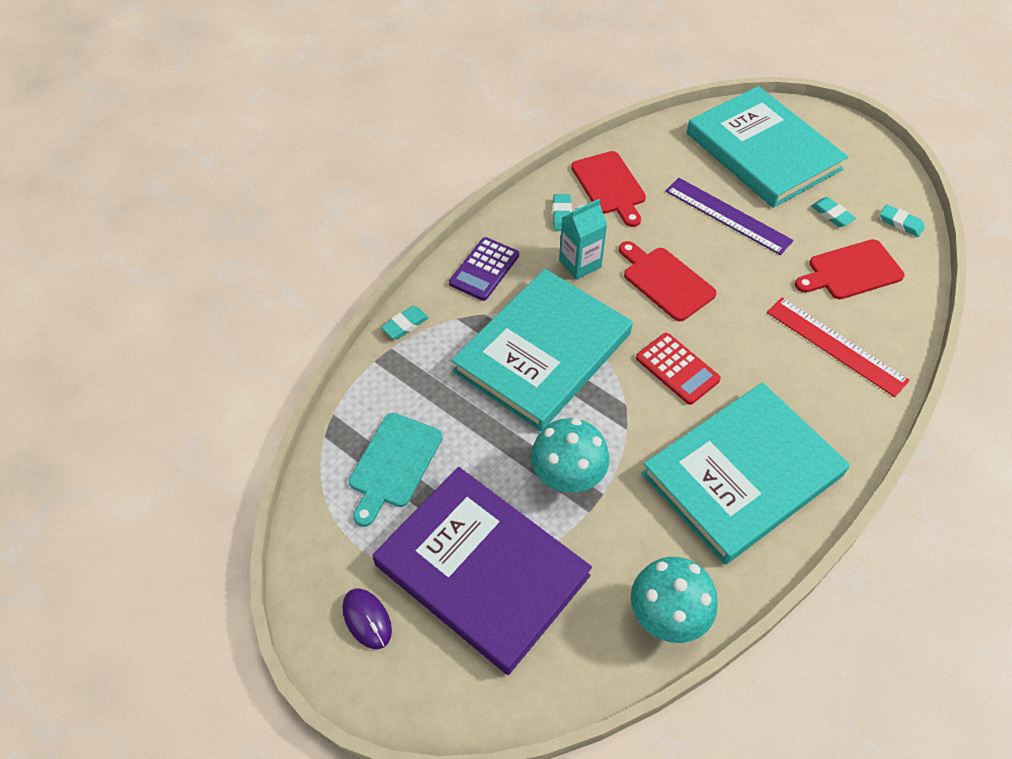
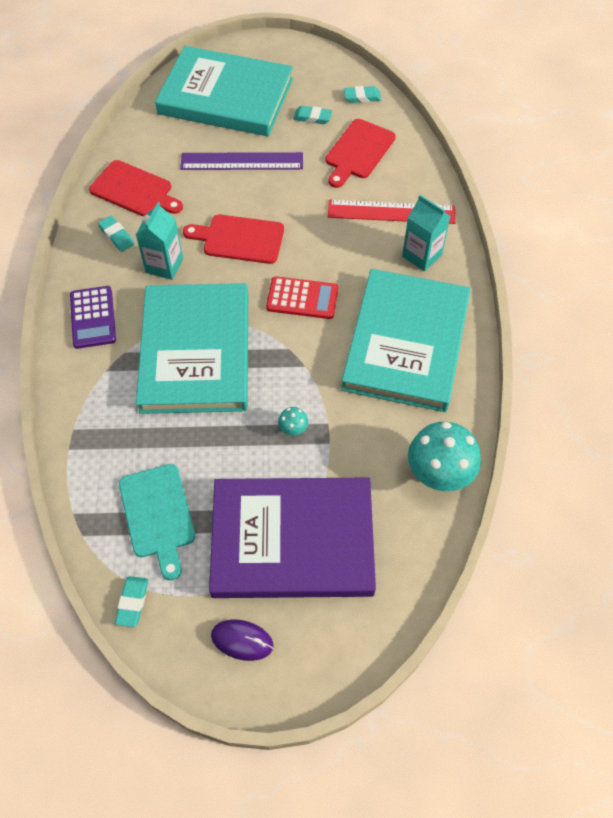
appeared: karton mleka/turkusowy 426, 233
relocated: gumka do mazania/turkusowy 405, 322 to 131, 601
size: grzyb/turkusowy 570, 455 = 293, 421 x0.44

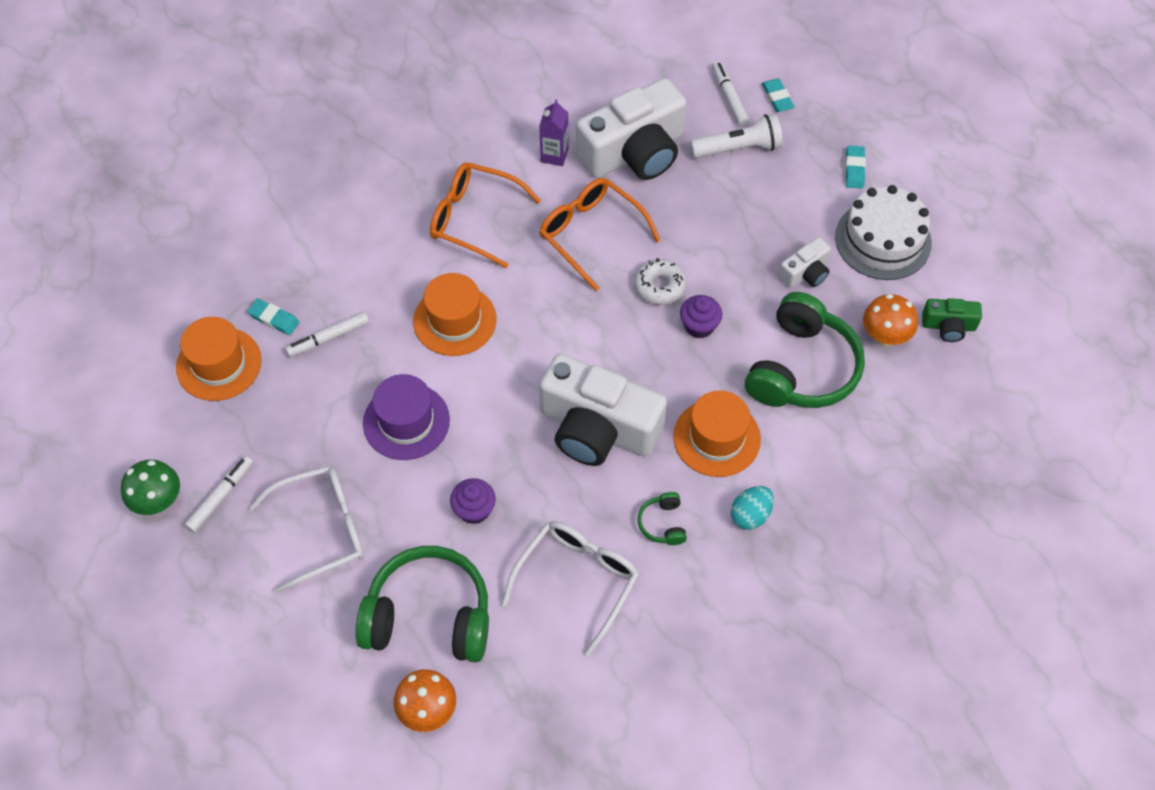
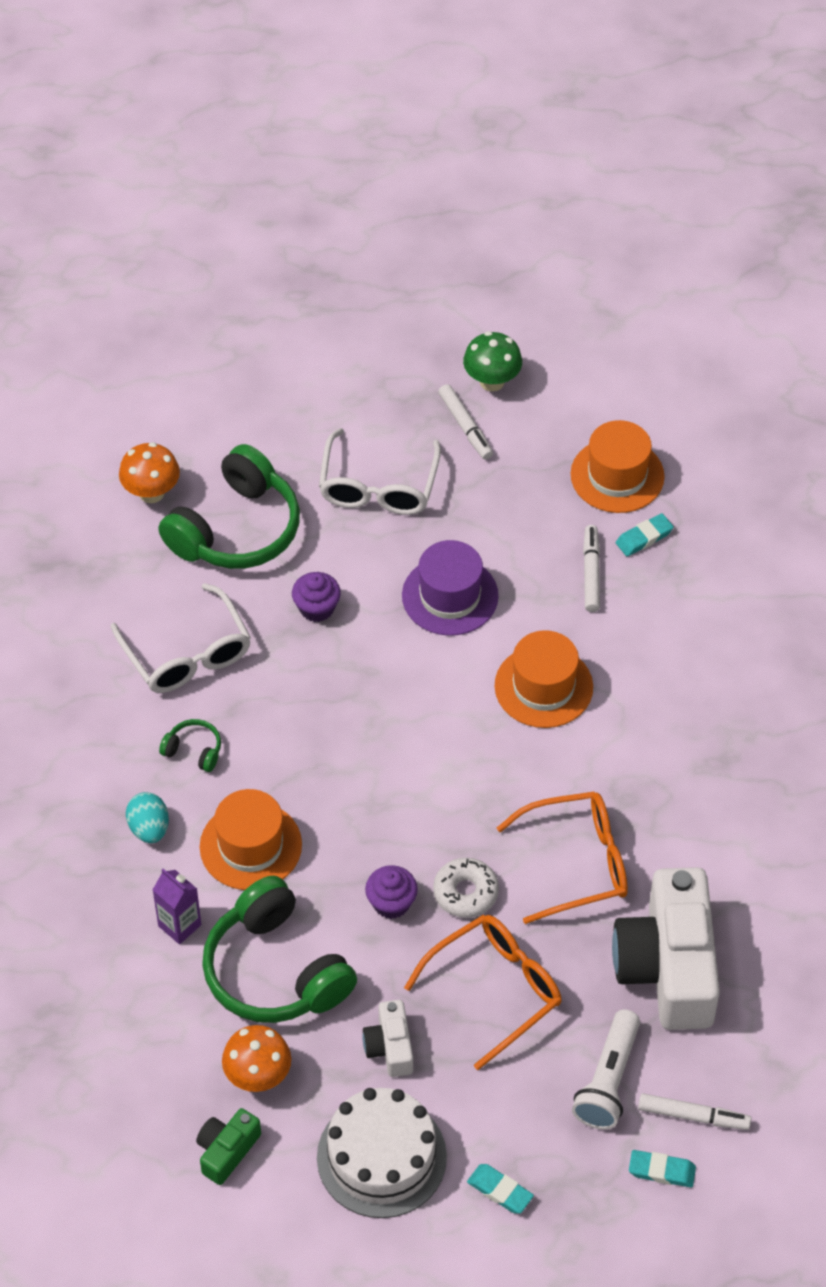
missing: aparat fotograficzny/biały 603, 409
relocated: okulary/pomarańczowy 485, 215 to 483, 992; karton mleka/fioletowy 553, 132 to 177, 906

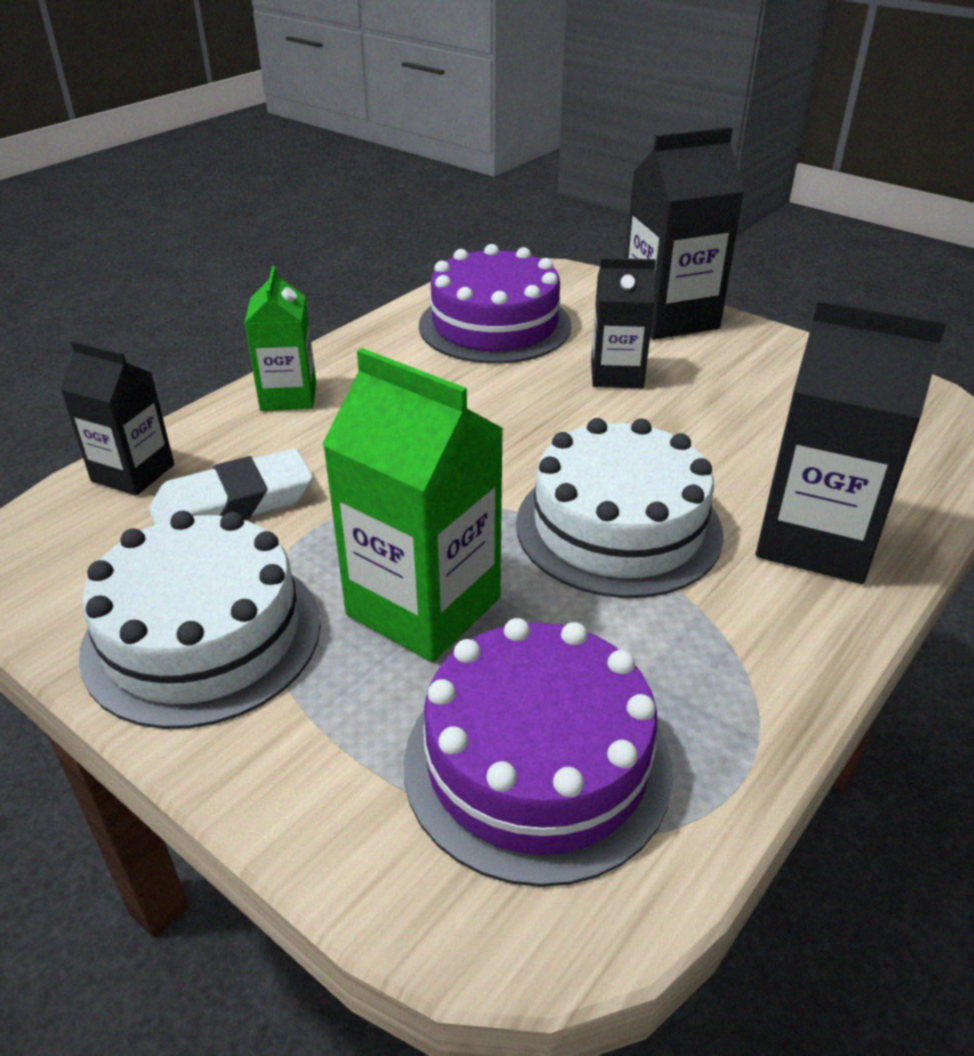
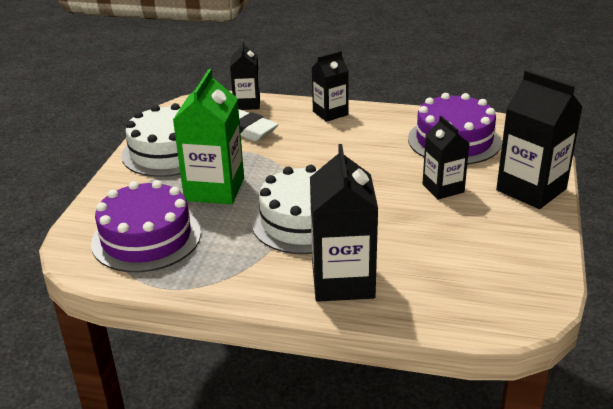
colour: karton mleka/zielony 280, 338 to karton mleka/czarny 330, 86

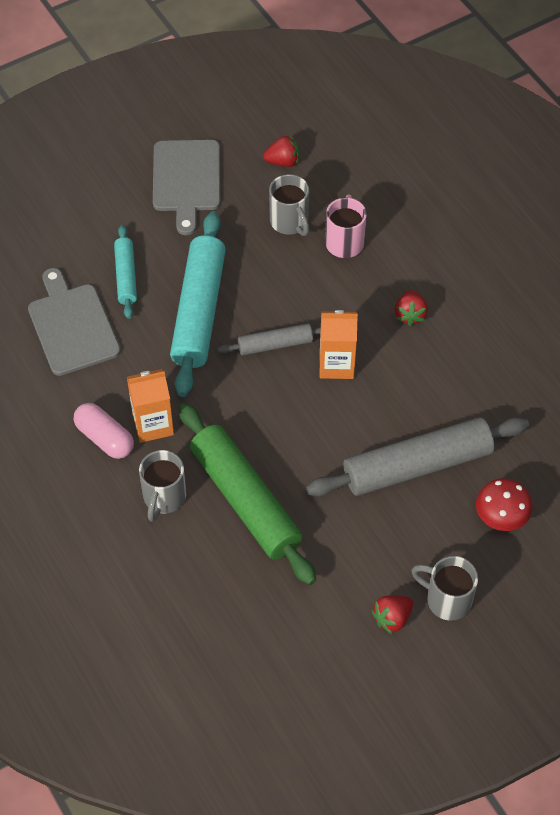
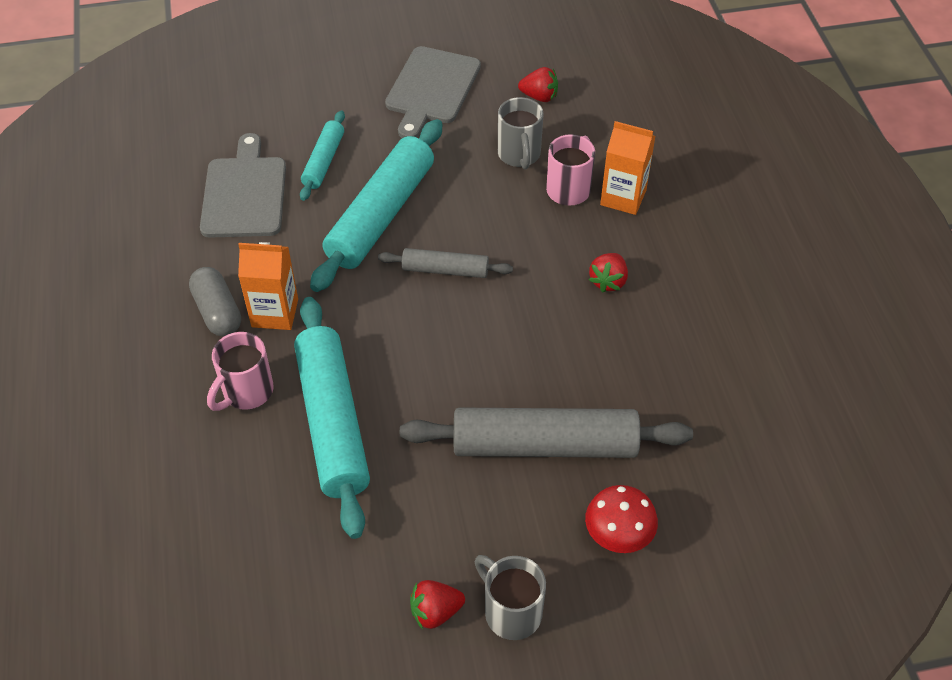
relocated: karton mleka/pomarańczowy 339, 344 to 627, 168
colour: kapsułka/różowy 104, 431 to kapsułka/szary 215, 301; kubek/szary 162, 486 to kubek/różowy 240, 371; wałek do ciasta/zielony 247, 494 to wałek do ciasta/turkusowy 332, 418

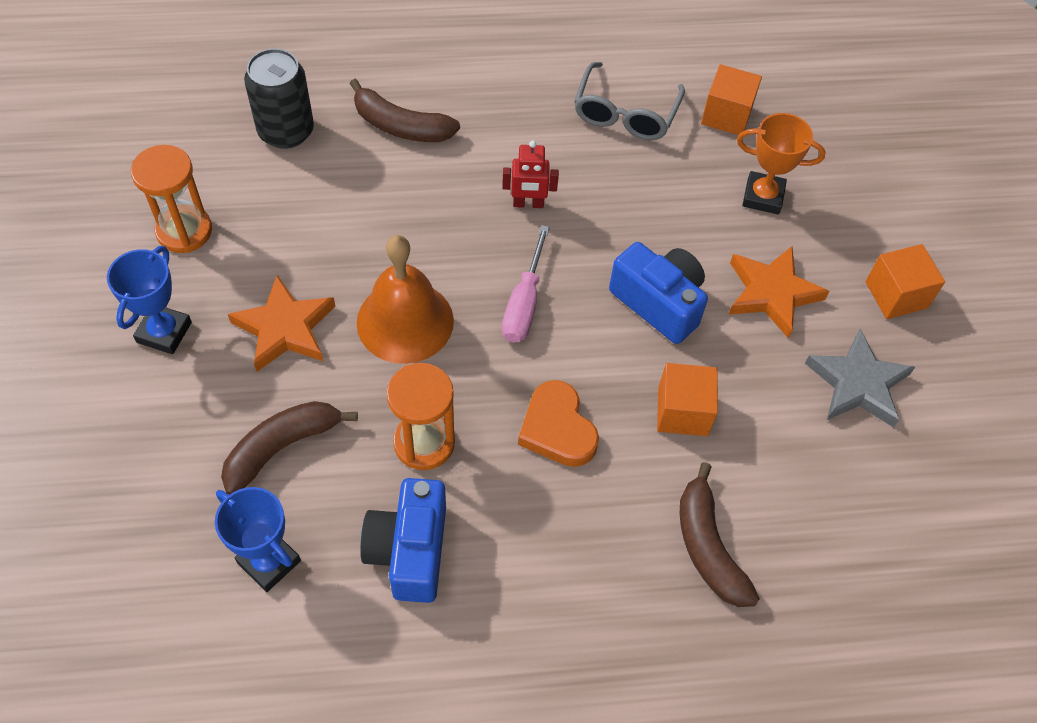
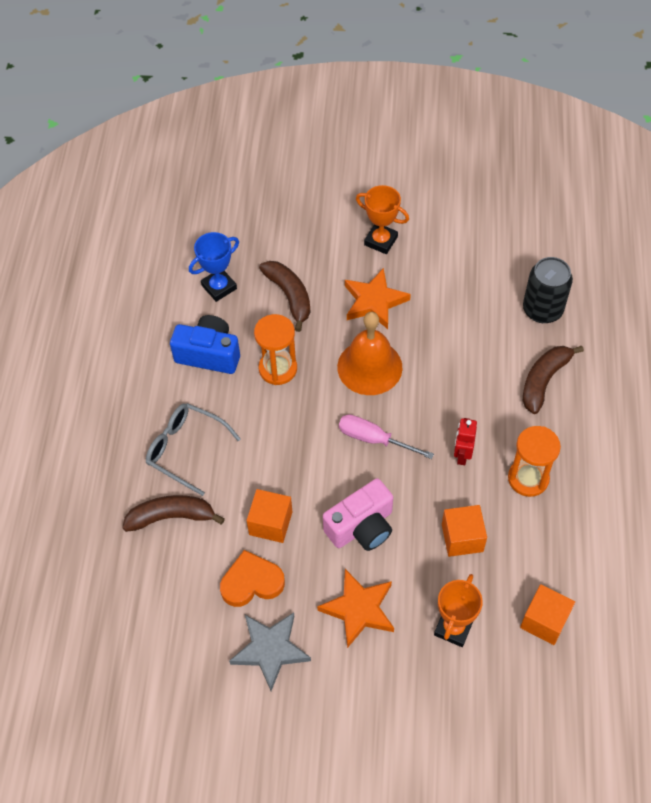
relocated: klepsydra/pomarańczowy 171, 199 to 534, 461; serce/pomarańczowy 558, 423 to 252, 578; okulary/szary 629, 101 to 193, 449; sześcian/pomarańczowy 905, 281 to 464, 531
colour: puchar/niebieski 149, 300 to puchar/pomarańczowy 382, 219; aparat fotograficzny/niebieski 658, 293 to aparat fotograficzny/różowy 358, 514

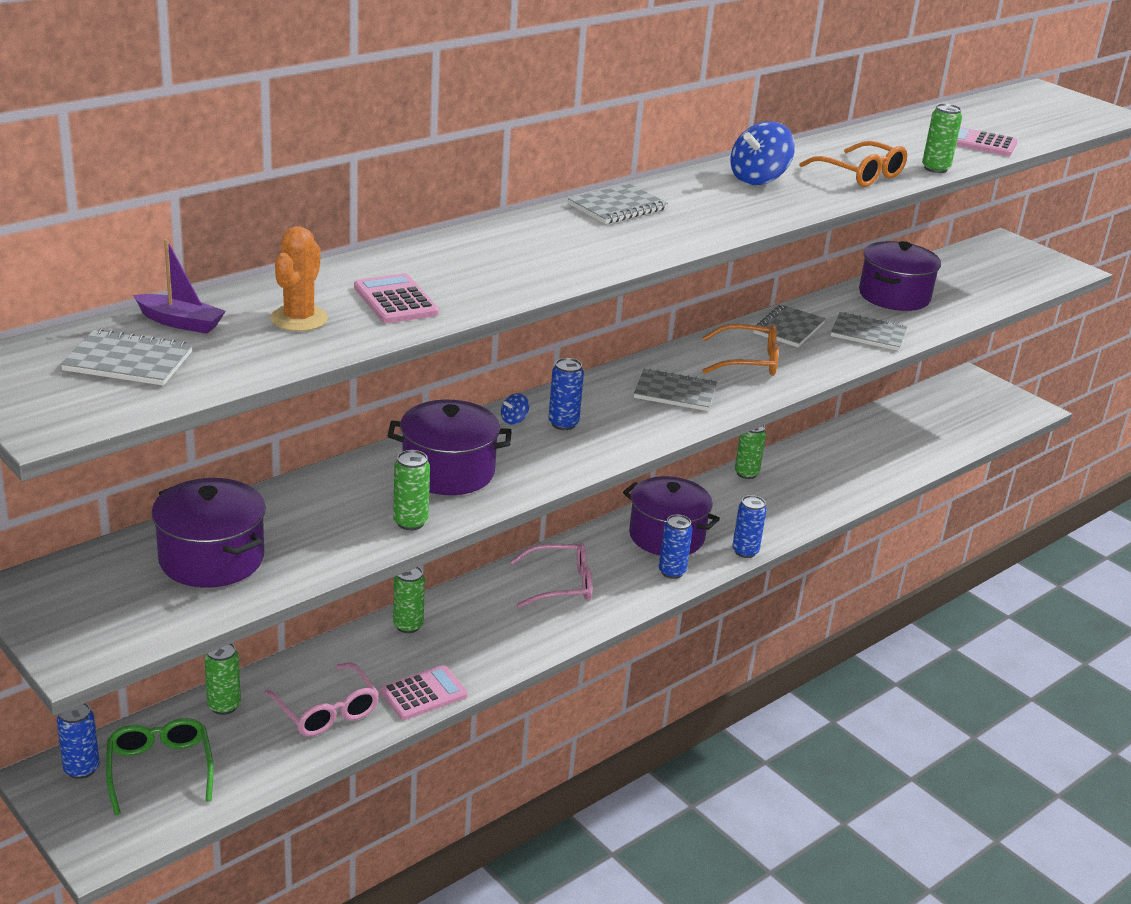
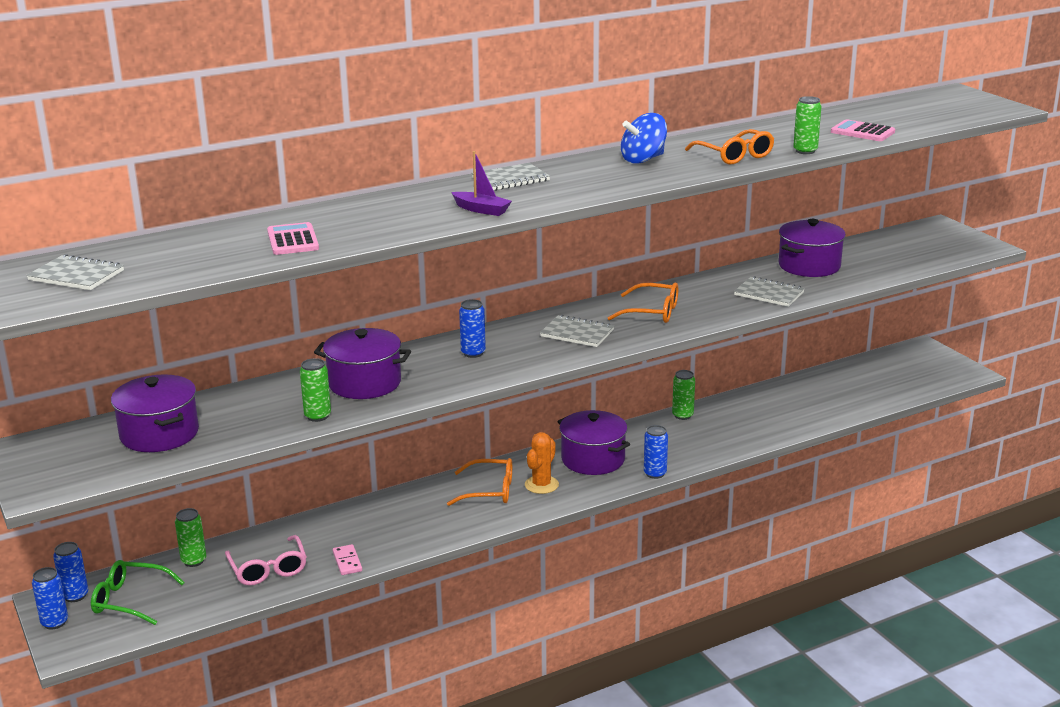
missing: puszka/zielony 409, 600; bączek/niebieski 515, 409; zeszyt/szary 789, 326
relocated: łódka/fioletowy 179, 286 to 481, 183; kaktus/pomarańczowy 299, 278 to 542, 463; puszka/niebieski 676, 546 to 50, 598
exchanged: kalkulator/różowy 424, 692 to kostka domina/różowy 347, 559
colour: okulary/różowy 551, 575 to okulary/pomarańczowy 479, 482
spun: okulary/zielony 160, 766 = 138, 592 75 degrees counterclockwise

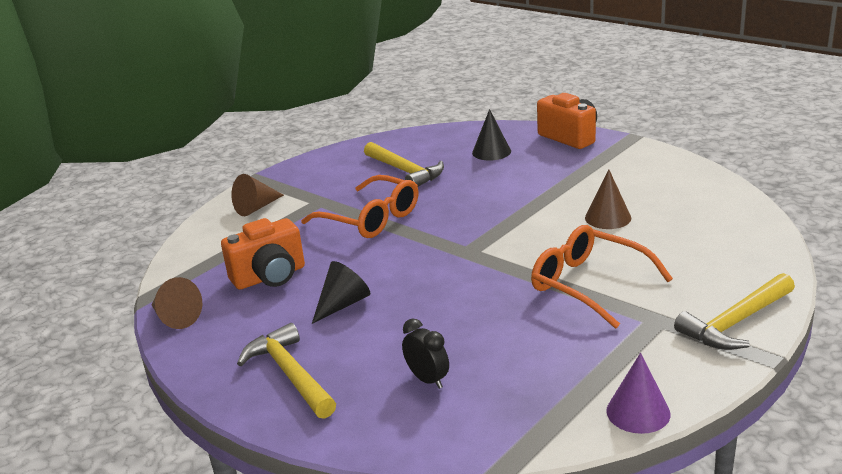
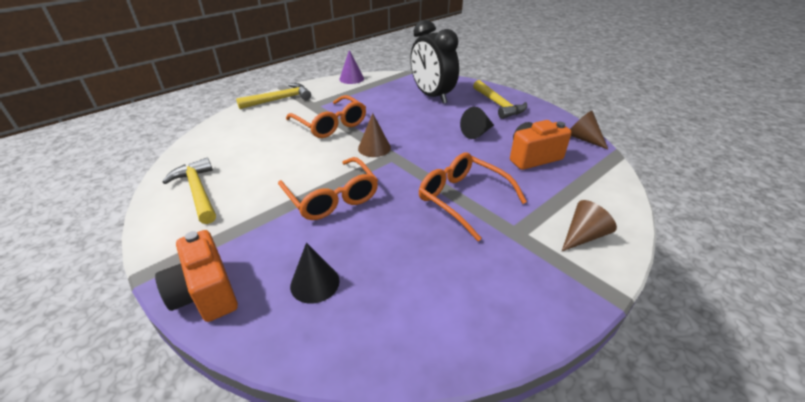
appeared: okulary/pomarańczowy 328, 188
relocated: młotek/żółty 404, 164 to 189, 191; stożek/brązowy 608, 199 to 374, 135
size: budzik/czarny 425, 353 = 434, 62 x2.29

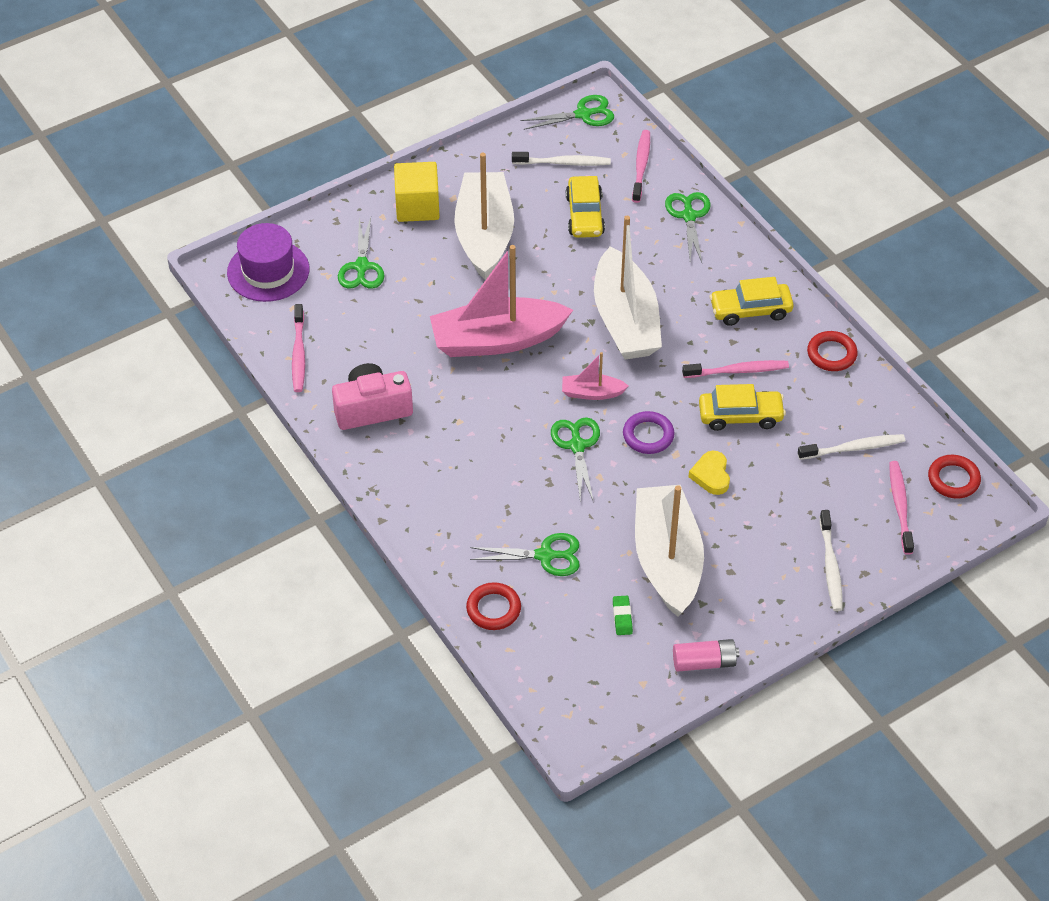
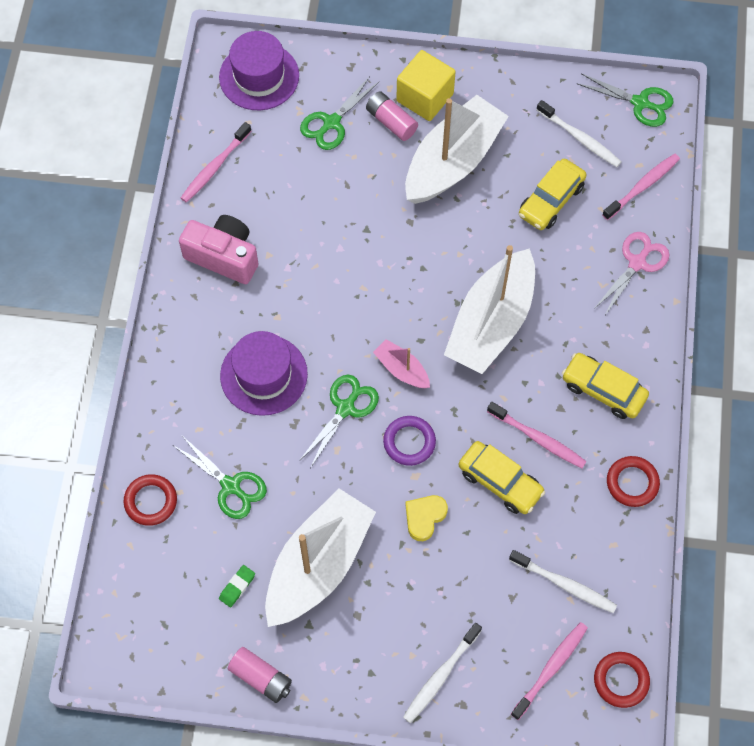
missing: łódka/różowy 501, 301
appeared: kapelusz/fioletowy 264, 373; bateria/różowy 392, 116
colour: nożyczki/zielony 688, 227 to nożyczki/różowy 632, 274

